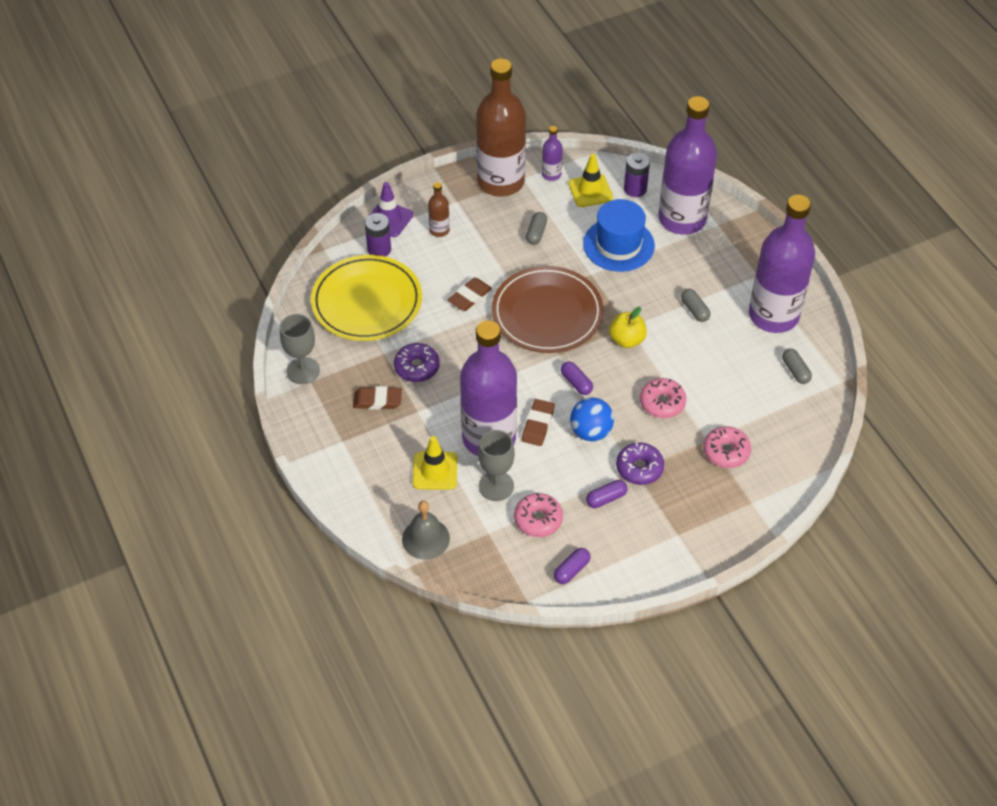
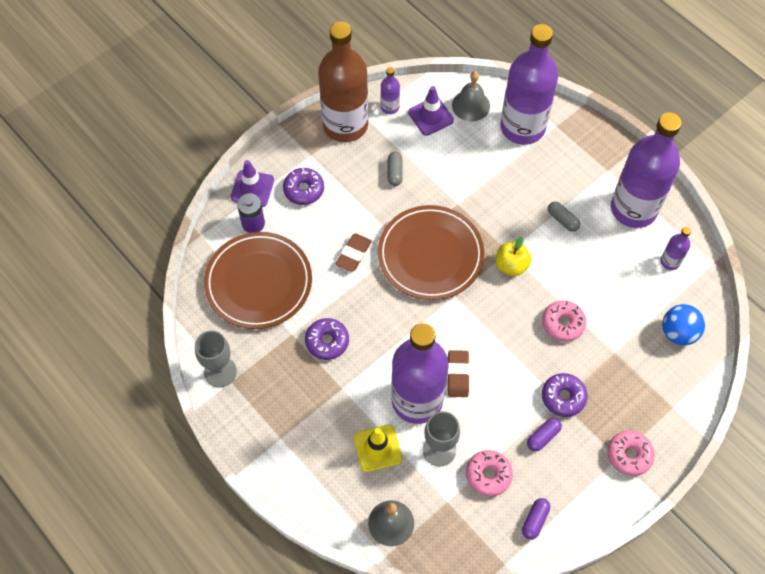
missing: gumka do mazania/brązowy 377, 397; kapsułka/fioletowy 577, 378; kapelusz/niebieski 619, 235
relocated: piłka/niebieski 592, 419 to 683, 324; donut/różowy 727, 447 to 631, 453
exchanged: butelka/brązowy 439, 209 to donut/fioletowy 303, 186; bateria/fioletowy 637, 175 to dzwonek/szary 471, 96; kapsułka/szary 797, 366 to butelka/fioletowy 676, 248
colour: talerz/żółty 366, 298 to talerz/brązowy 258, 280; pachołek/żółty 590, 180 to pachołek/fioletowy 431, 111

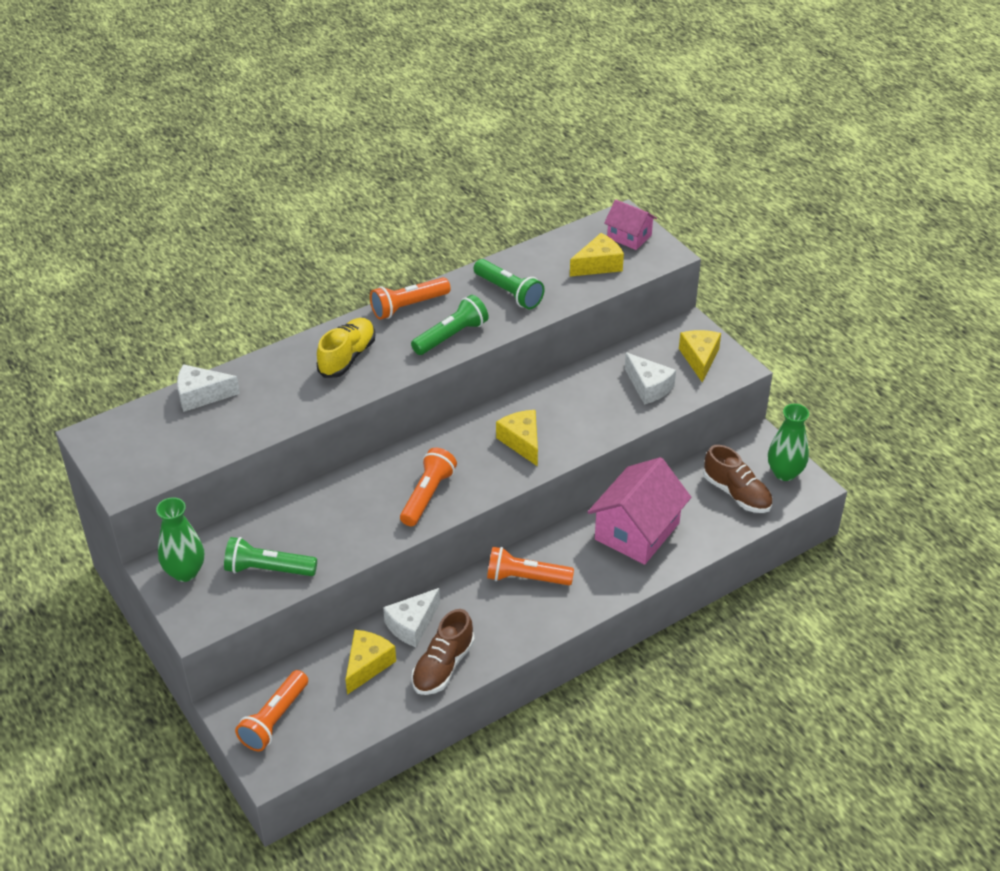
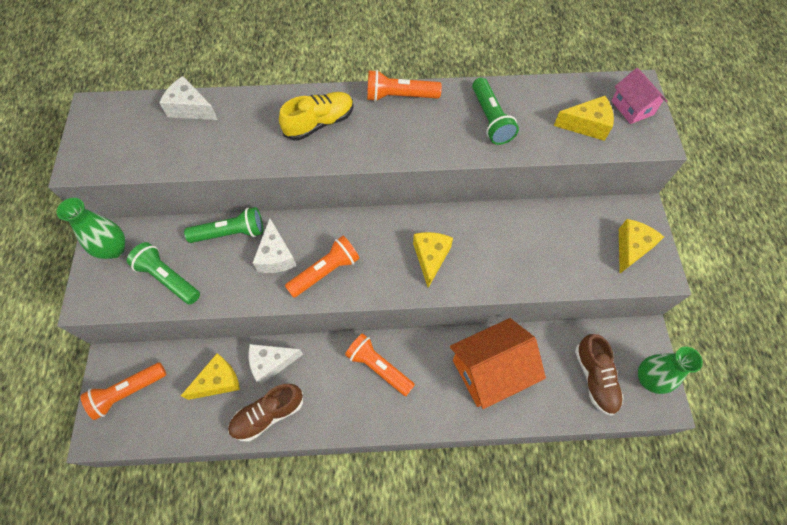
relocated: latarka/zielony 450, 325 to 223, 225; ser/biały 650, 378 to 274, 245
colour: domek/różowy 639, 511 to domek/pomarańczowy 498, 363

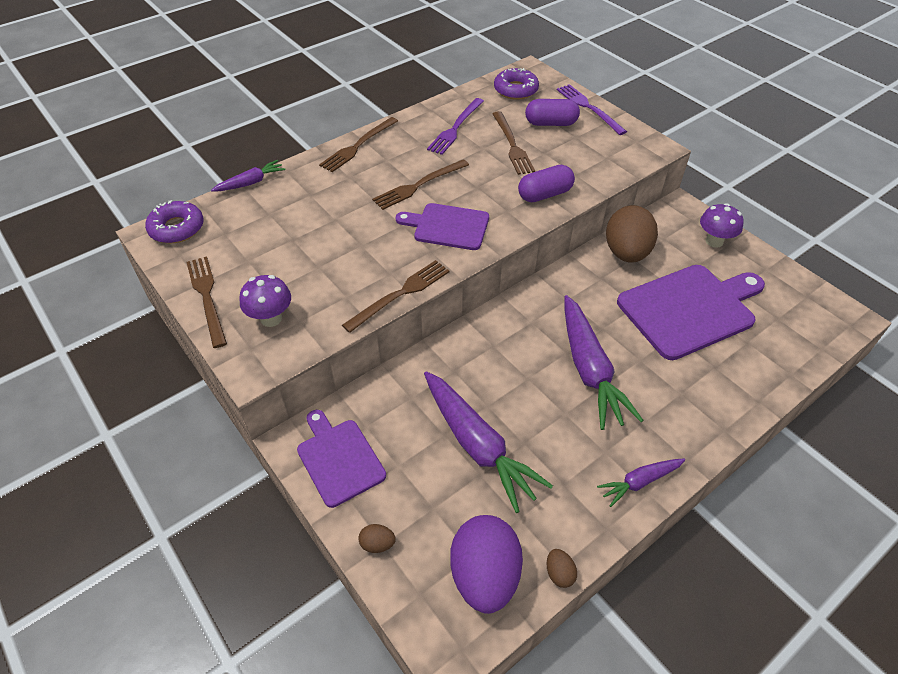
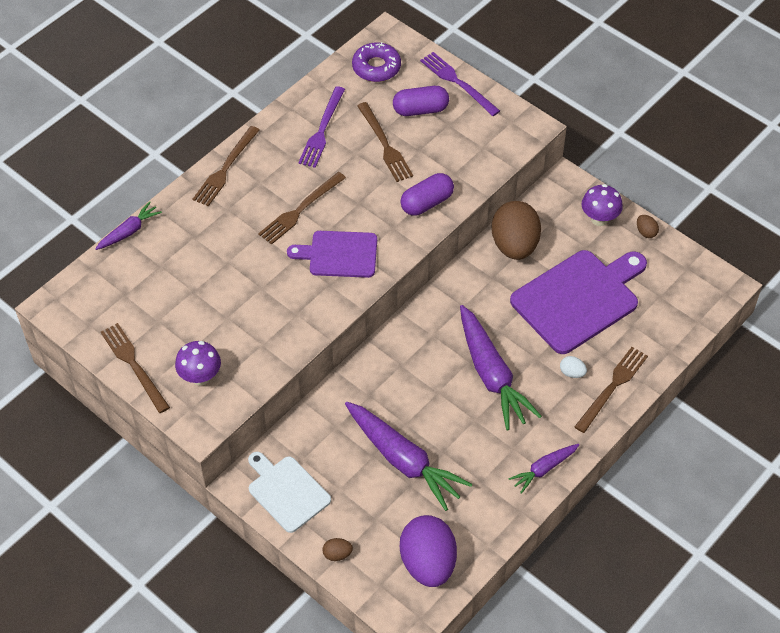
missing: donut/fioletowy 174, 221
appeared: jajko/biały 573, 367
relocated: widelec/brązowy 396, 296 to 611, 390; jajko/brązowy 562, 568 to 648, 226
colour: deska do krojenia/fioletowy 341, 459 to deska do krojenia/biały 289, 492

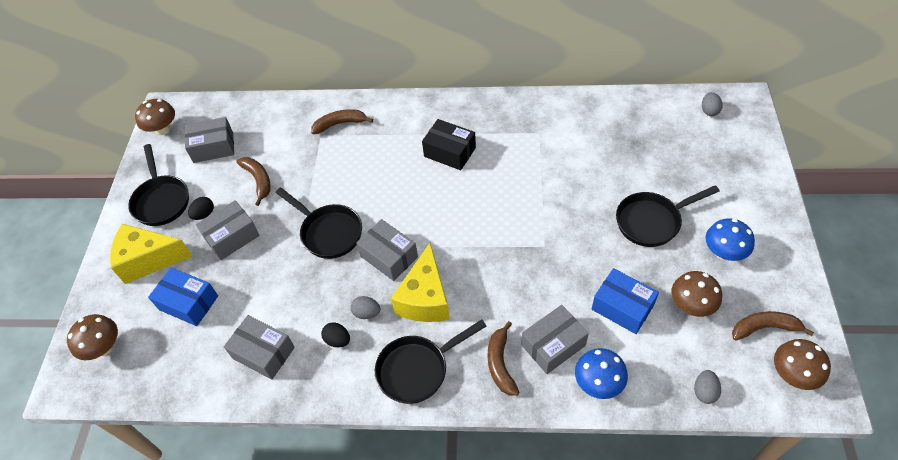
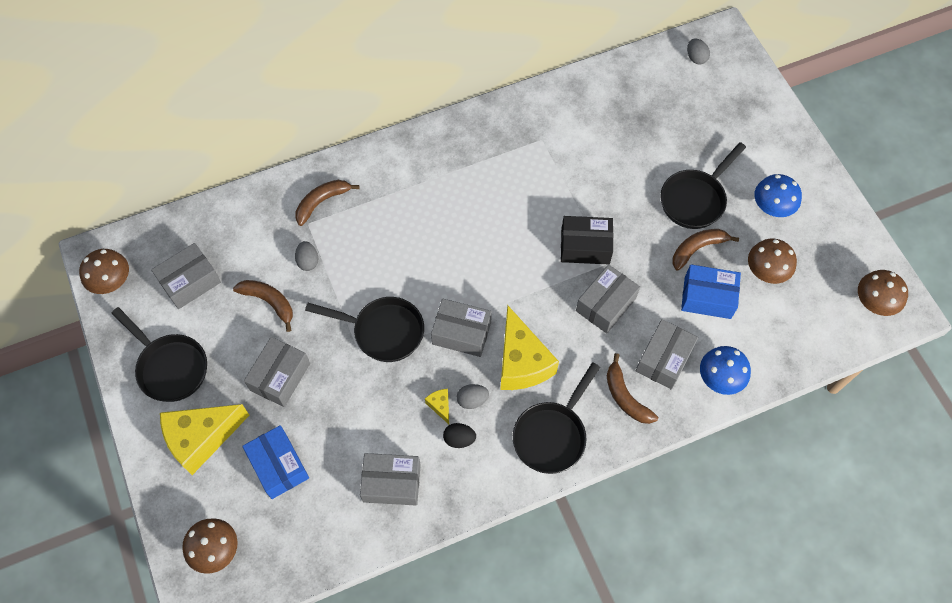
missing: jajko/czarny 201, 208
appeared: ser/żółty 437, 406; pudełko/szary 608, 298
relocated: pudełko/czarny 449, 144 to 587, 240; jajko/szary 707, 387 to 306, 256; banan/brązowy 773, 325 to 705, 250
spun: pudełko/niebieski 183, 296 = 275, 462 60 degrees clockwise

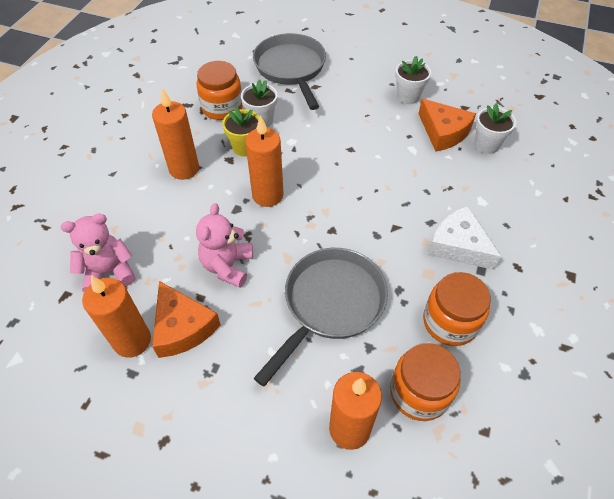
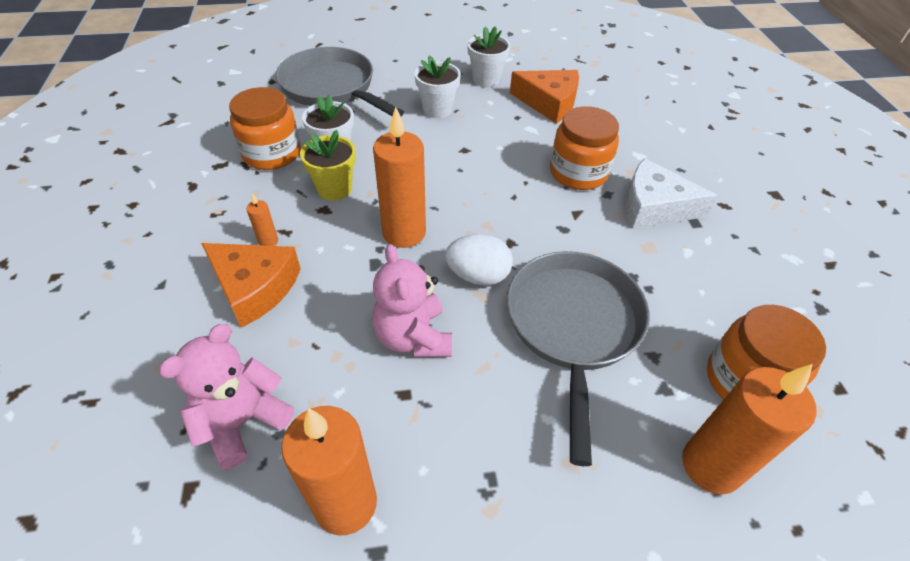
appeared: jajko/biały 479, 260
relocated: ser/pomarańczowy 186, 319 to 251, 285; słoik/pomarańczowy 457, 309 to 584, 148; doniczka/biały 495, 128 to 438, 86
size: świeca/pomarańczowy 175, 134 = 262, 219 x0.44

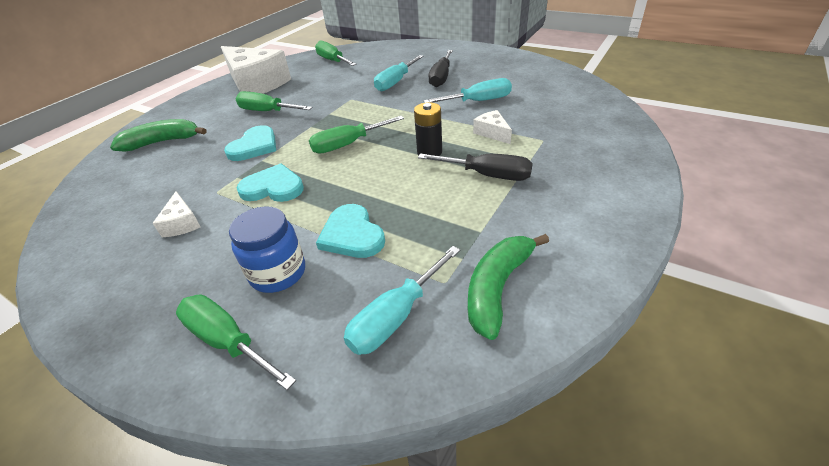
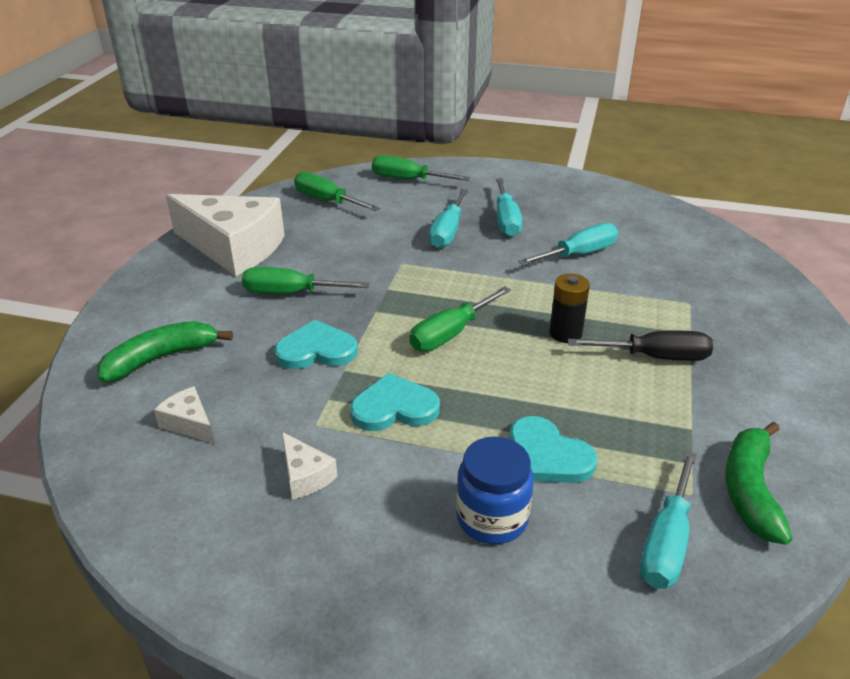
relocated: śrubokręt/zielony 236, 342 to 421, 168; ser/biały 492, 127 to 184, 415
colour: śrubokręt/czarny 440, 68 to śrubokręt/turkusowy 509, 207
spun: serce/turkusowy 250, 143 = 316, 344 105 degrees counterclockwise

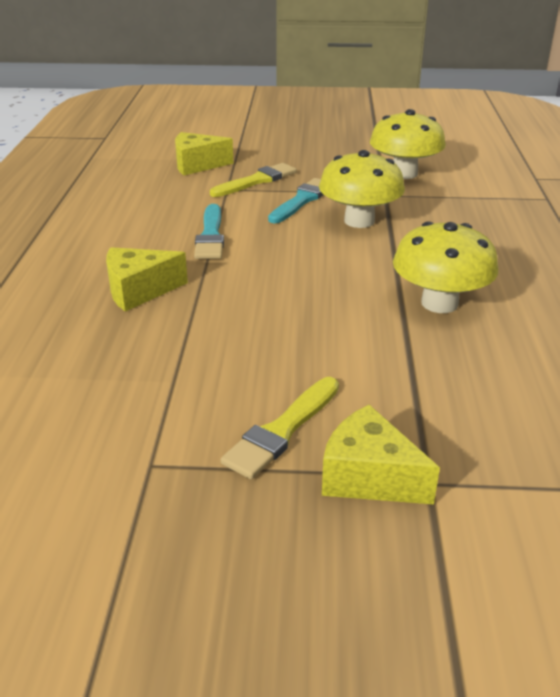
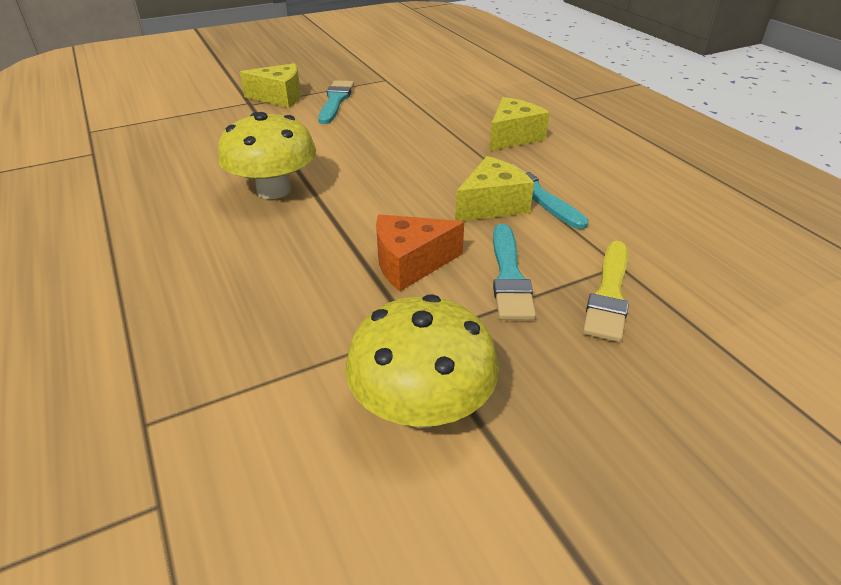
relocated: ser/żółty 204, 154 to 494, 188
exchanged: grzyb/żółty 362, 189 to ser/pomarańczowy 420, 252
colour: pędzel/żółty 280, 428 to pędzel/turkusowy 336, 102

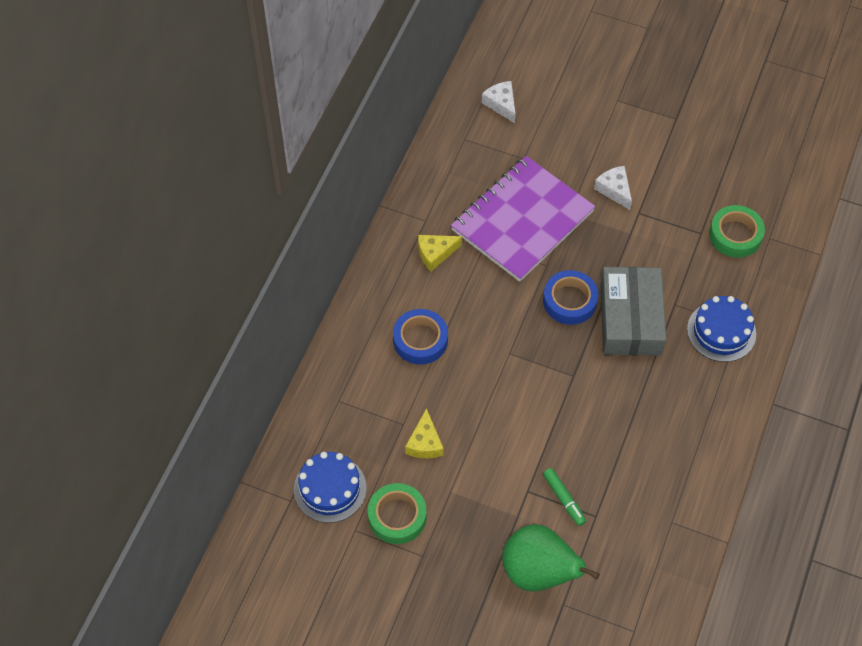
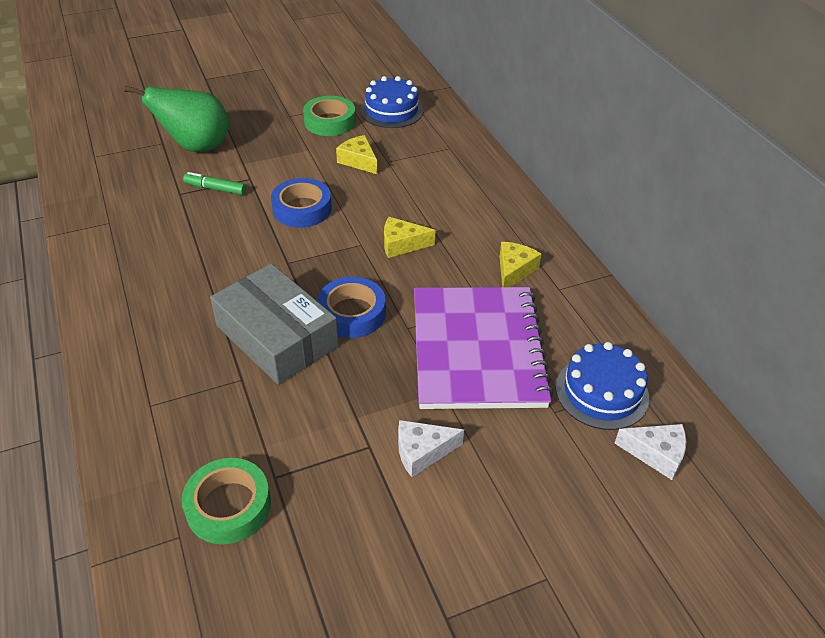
appeared: ser/żółty 410, 237
relocated: taśma klejąca/niebieski 420, 337 to 301, 203; tort/niebieski 721, 329 to 602, 386
spun: ser/biały 613, 188 = 431, 448 150 degrees clockwise

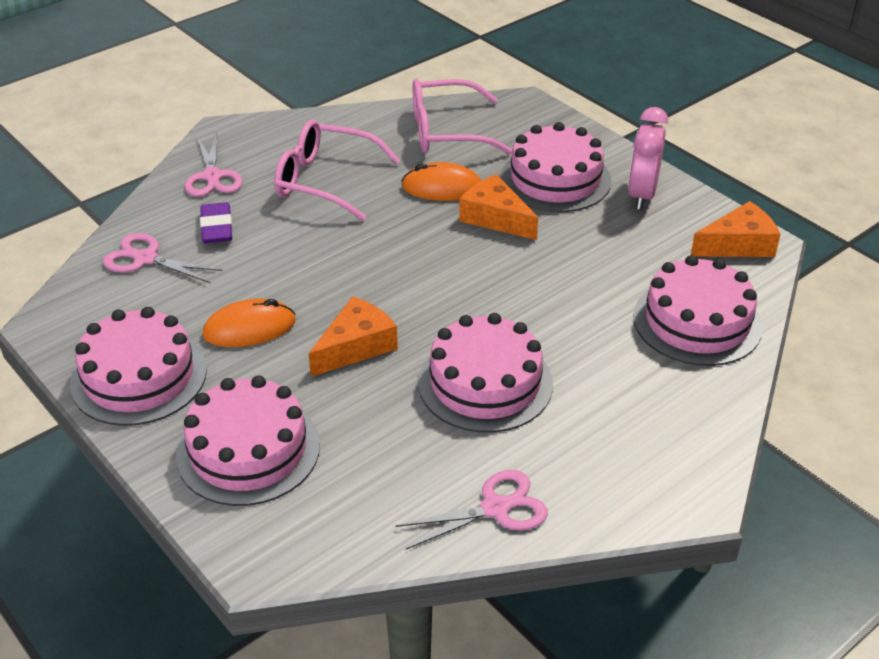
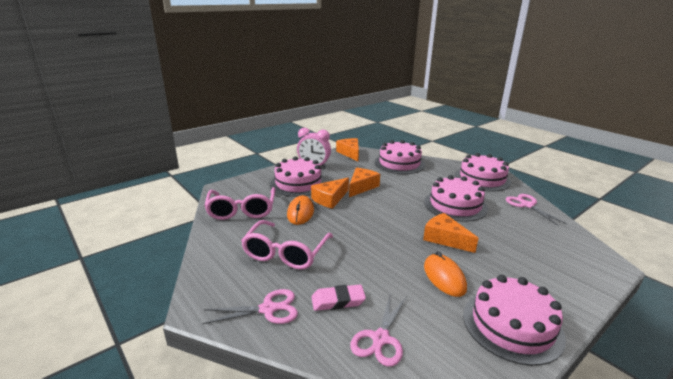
appeared: ser/pomarańczowy 364, 182
relocated: tort/różowy 248, 440 to 483, 172
colour: gumka do mazania/fioletowy 216, 222 to gumka do mazania/różowy 339, 298

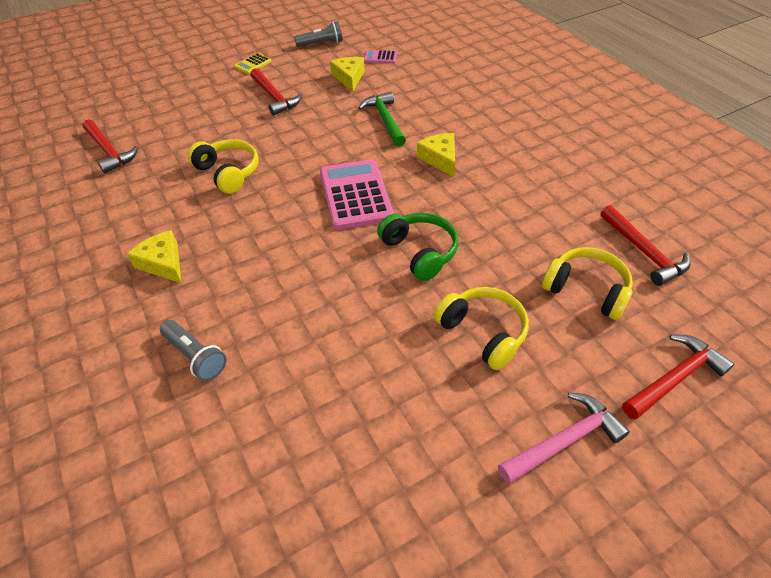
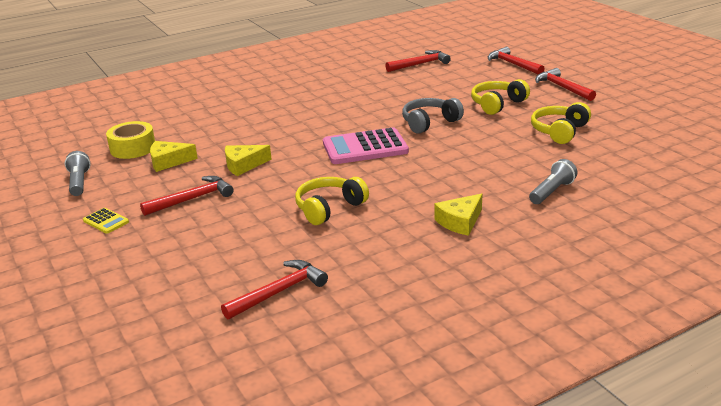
missing: młotek/zielony 382, 119
relocated: ser/żółty 435, 155 to 248, 160; słuchawki/żółty 587, 283 to 561, 123
exchanged: kalkulator/różowy 380, 57 to taśma klejąca/żółty 130, 140
colour: słuchawki/zielony 417, 247 to słuchawki/szary 433, 116; młotek/różowy 564, 438 to młotek/czerwony 565, 84

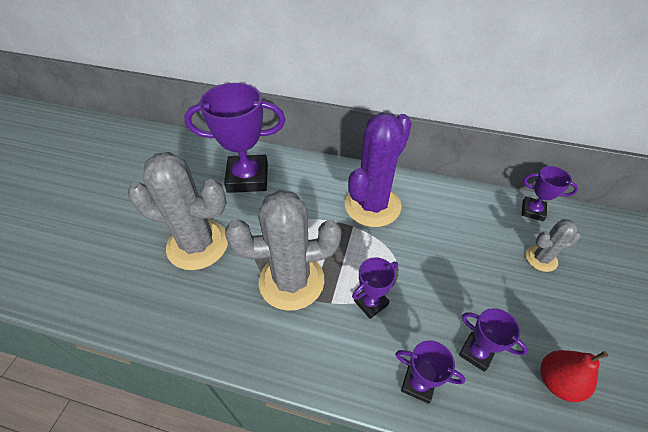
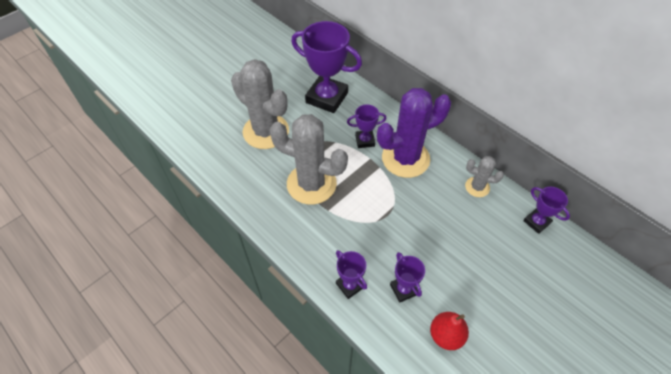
relocated: puchar/fioletowy 375, 288 to 367, 126; kaktus/szary 553, 245 to 484, 176

